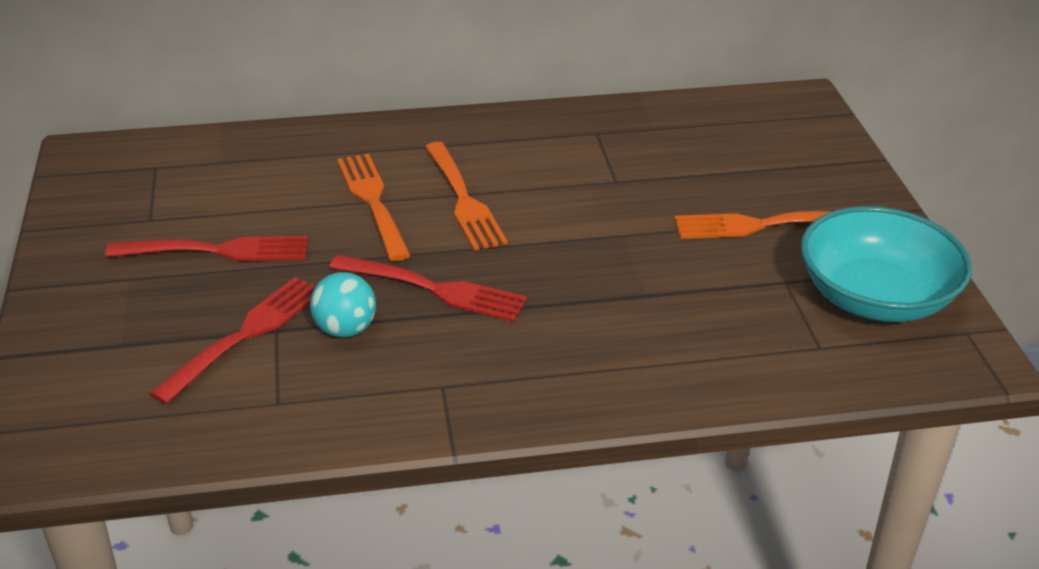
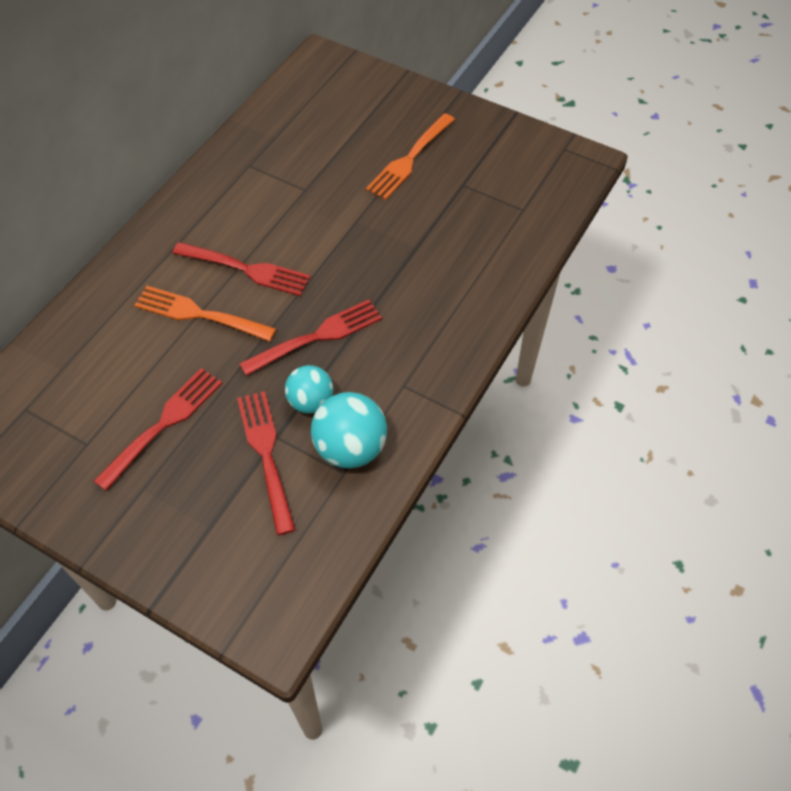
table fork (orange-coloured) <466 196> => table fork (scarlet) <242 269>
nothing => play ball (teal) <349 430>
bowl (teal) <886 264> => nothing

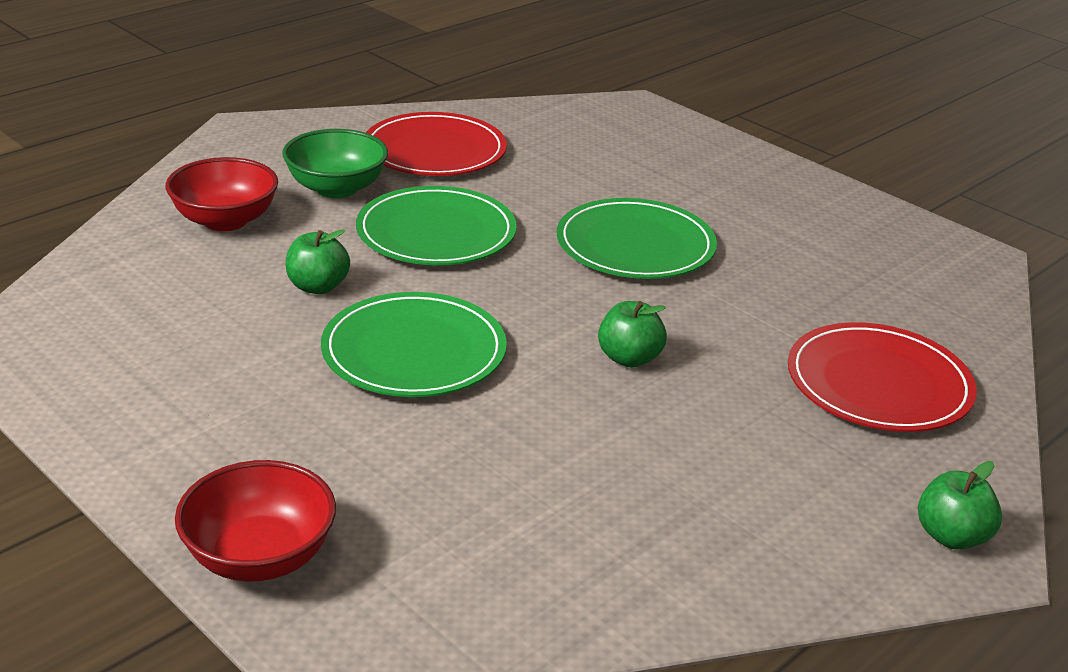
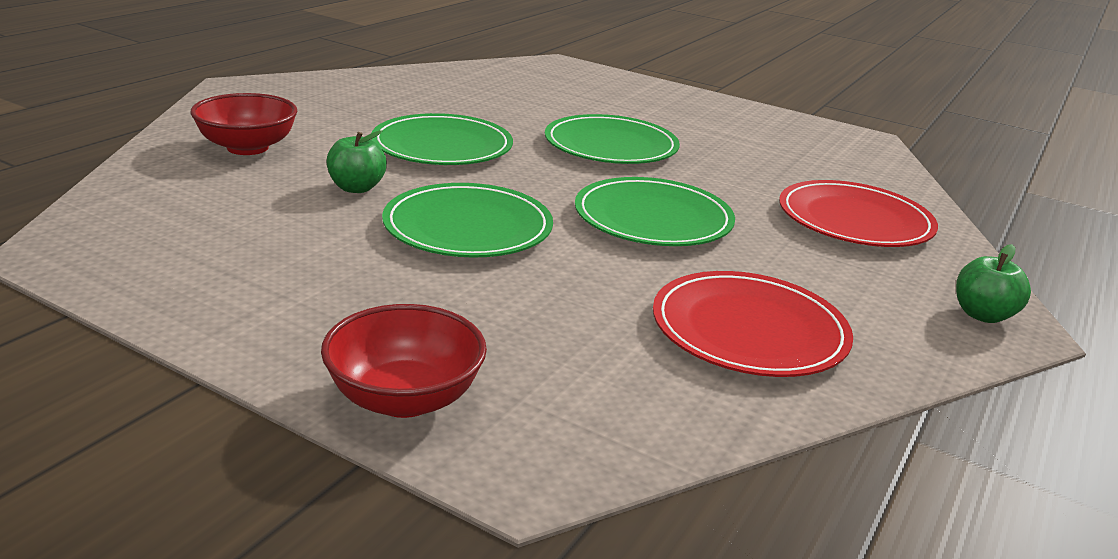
apple fruit (green) <632 334> => flat dish (green) <655 211>
flat dish (scarlet) <436 144> => flat dish (scarlet) <753 324>, move
bowl (green) <335 163> => nothing

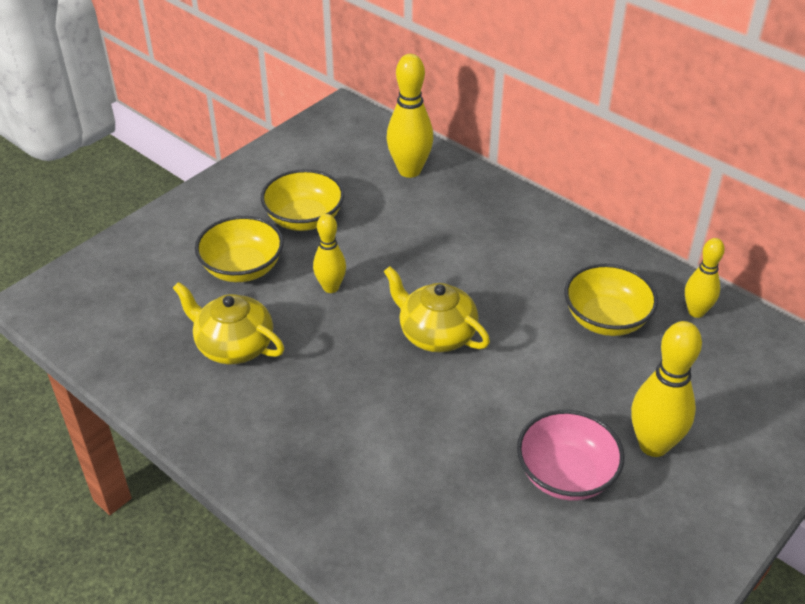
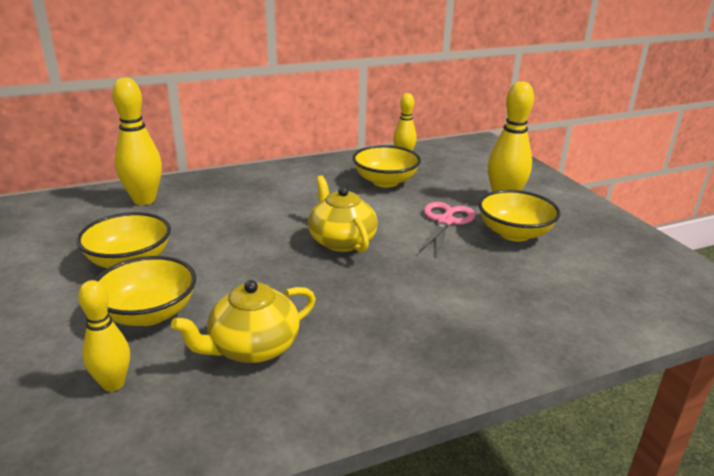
tenpin (golden) <329 253> => tenpin (golden) <104 335>, move
teapot (golden) <436 309> => teapot (golden) <343 213>, 90 degrees clockwise
nothing => pair of scissors (rosy) <447 229>
bowl (rosy) <570 455> => bowl (golden) <519 216>

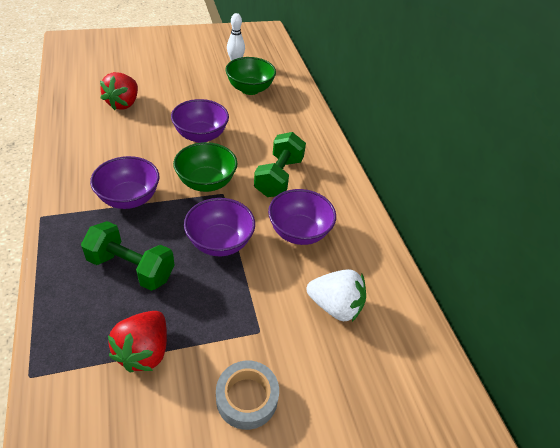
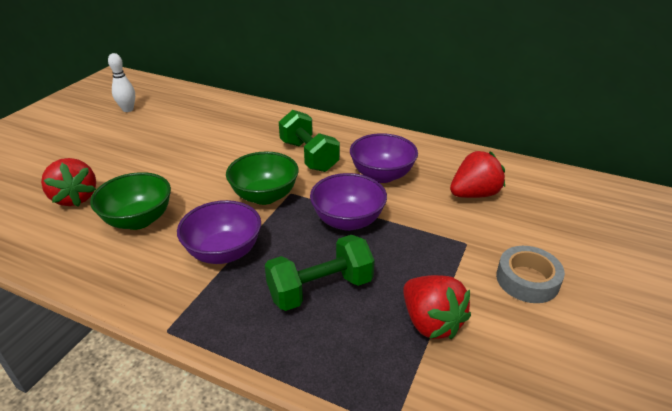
bowl (green) <250 76> => bowl (green) <130 201>, move
berry (pure white) <336 295> => berry (scarlet) <477 174>
bowl (violet) <200 121> => nothing

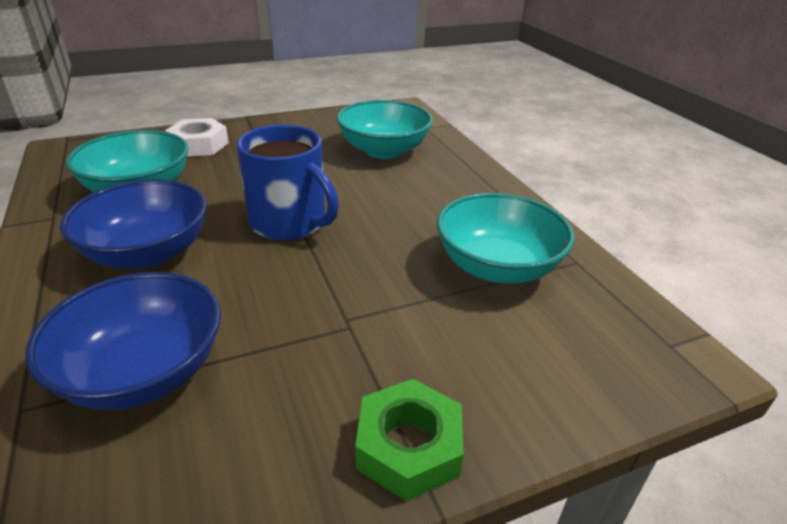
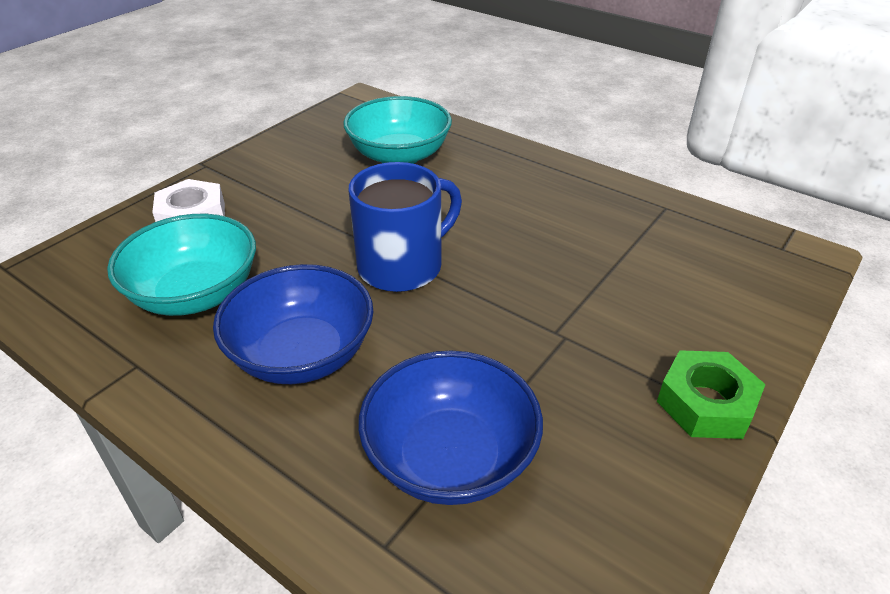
tea mug (cobalt) <288 183> => tea mug (cobalt) <405 227>, 45 degrees counterclockwise
bowl (teal) <506 238> => nothing

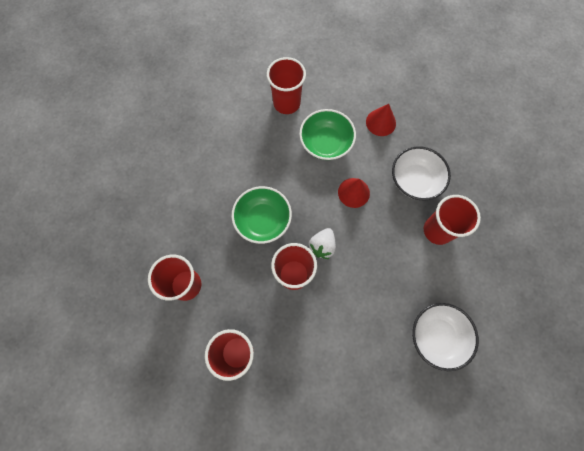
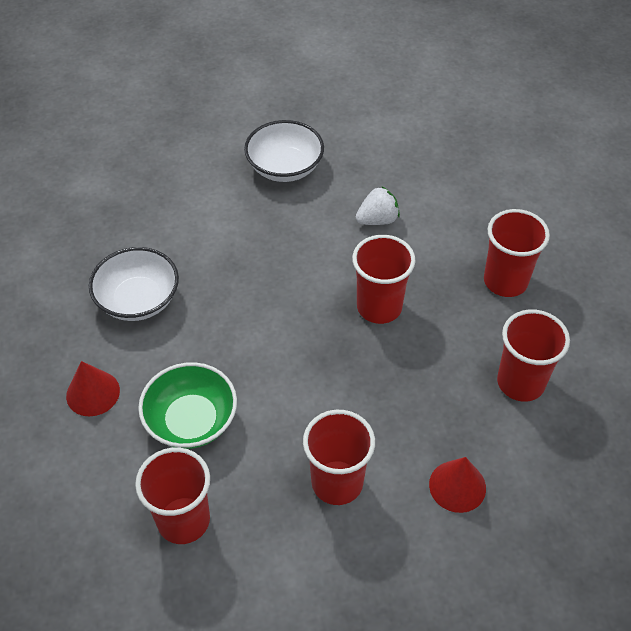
cup (scarlet) <452 220> => cup (scarlet) <339 457>, move
berry (pure white) <322 243> => berry (pure white) <378 205>, move
solid cone (scarlet) <354 193> => solid cone (scarlet) <457 485>, move
bowl (green) <262 215> => nothing

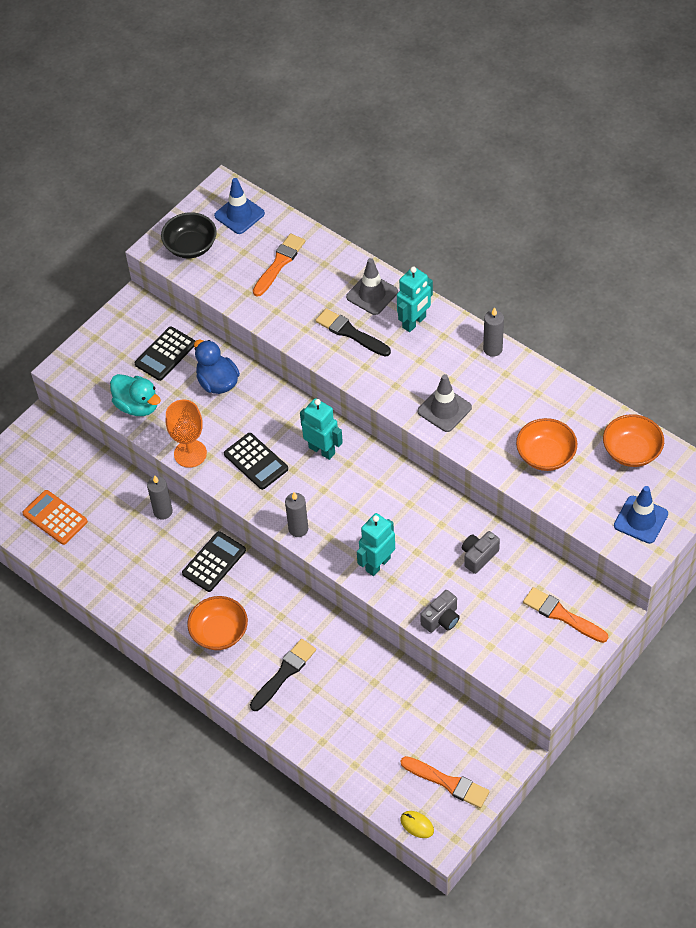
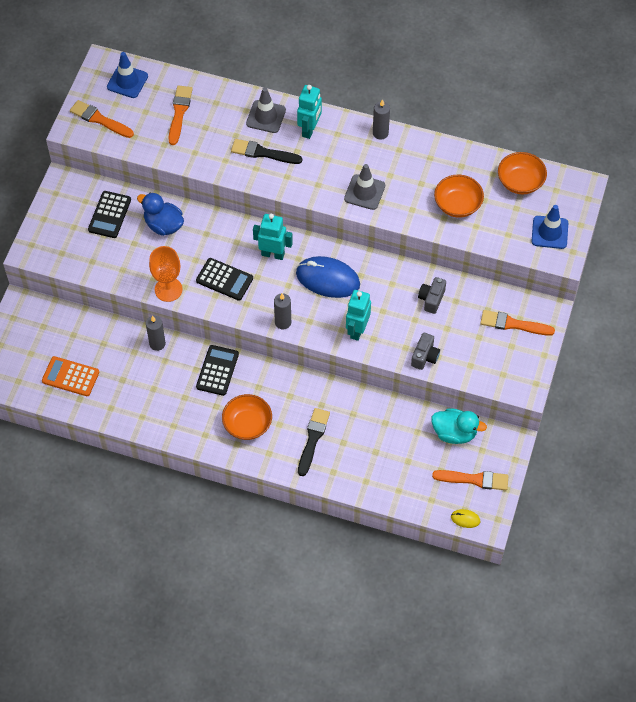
bowl (jet-black) <189 235> => paintbrush (orange-coloured) <102 119>
nothing => PC mouse (cobalt) <328 277>
duck (teal) <135 395> => duck (teal) <459 426>, move

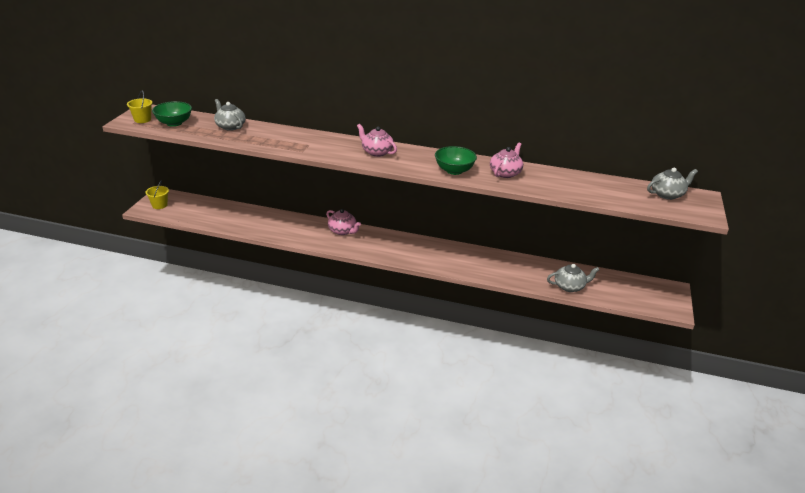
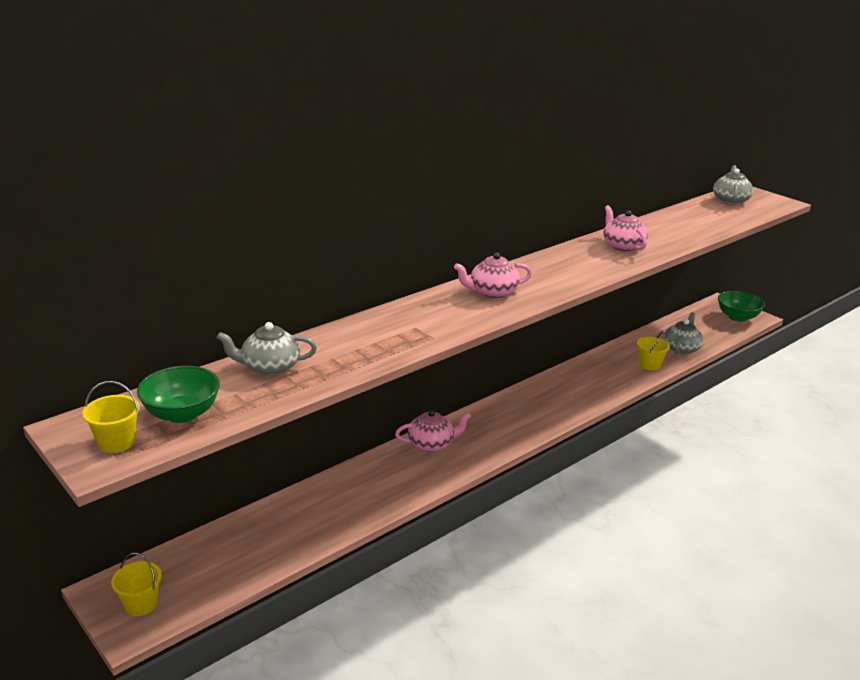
nothing => sand bucket (golden) <653 350>
bowl (green) <456 160> => bowl (green) <741 306>, move

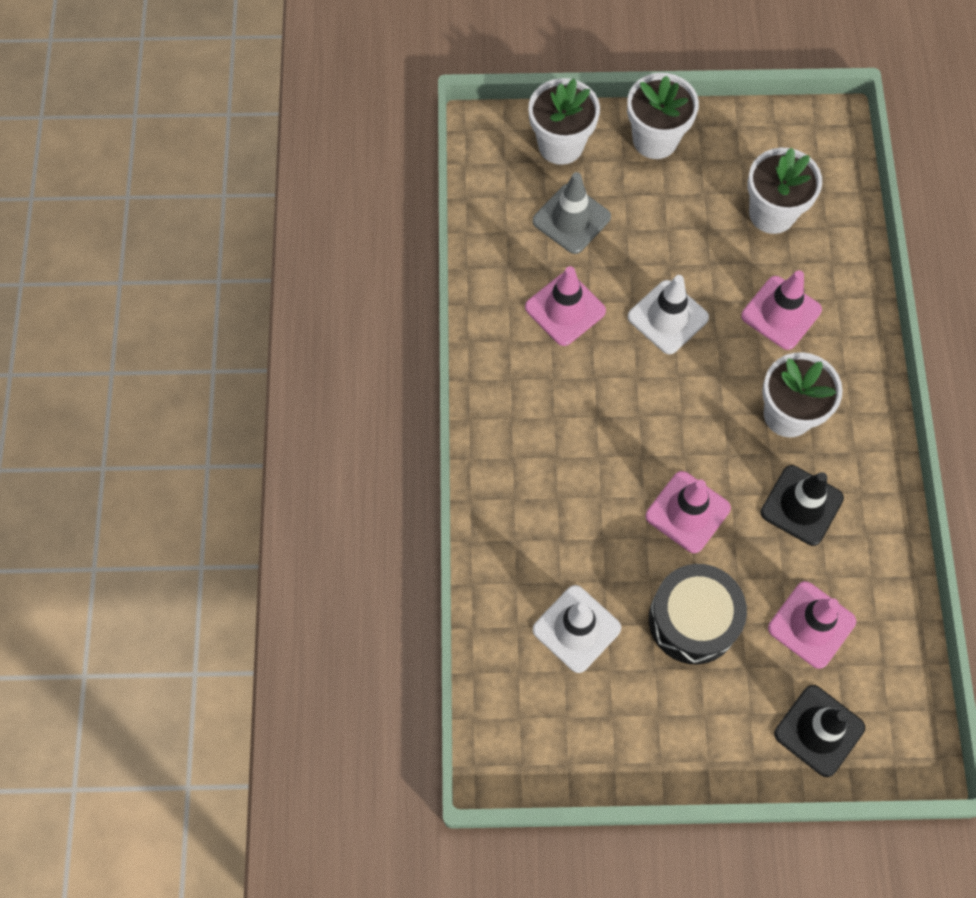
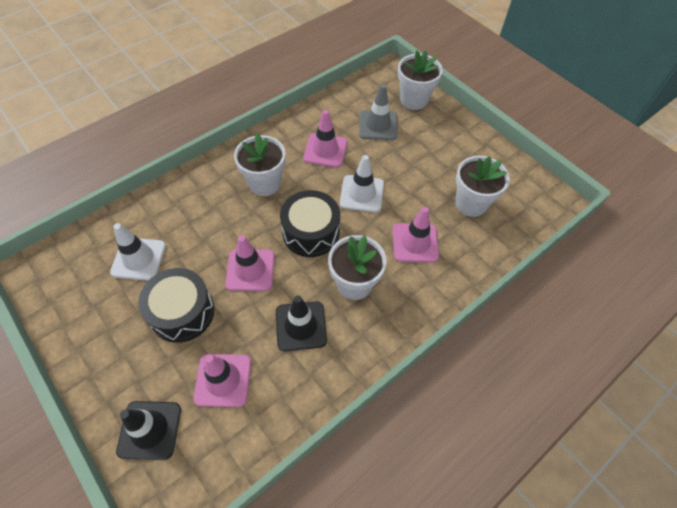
potted plant (pure white) <663 116> => potted plant (pure white) <259 164>, move
nothing => drum (jet-black) <310 223>

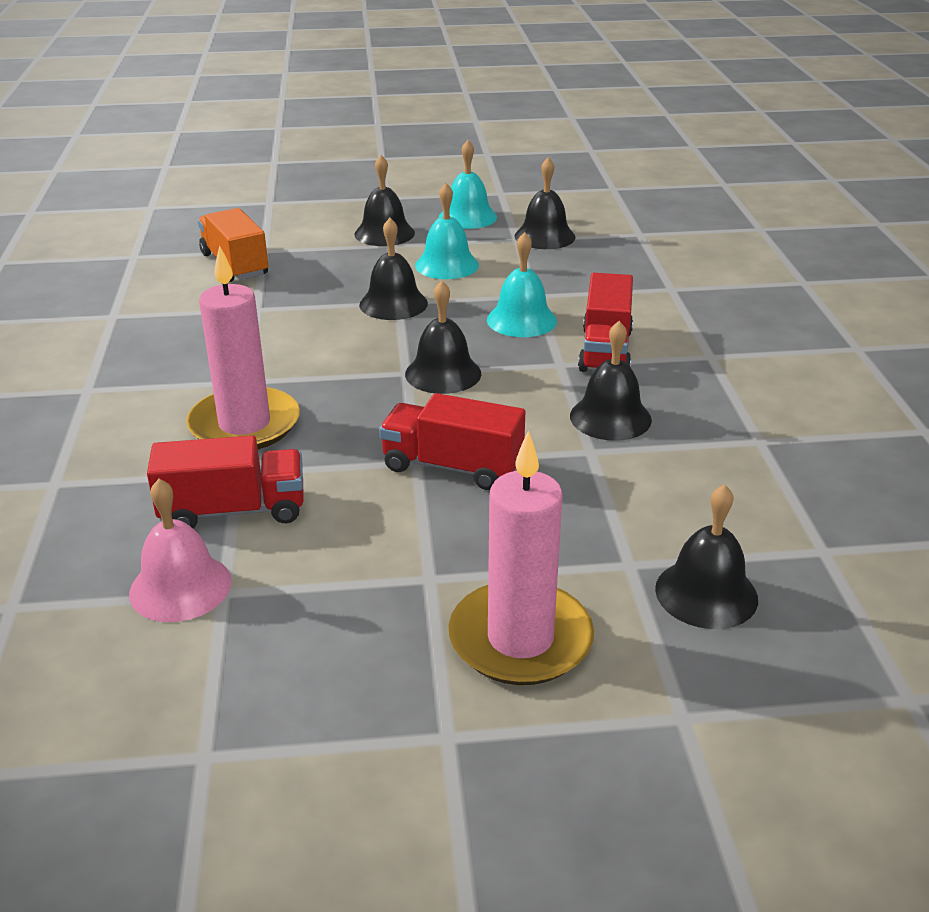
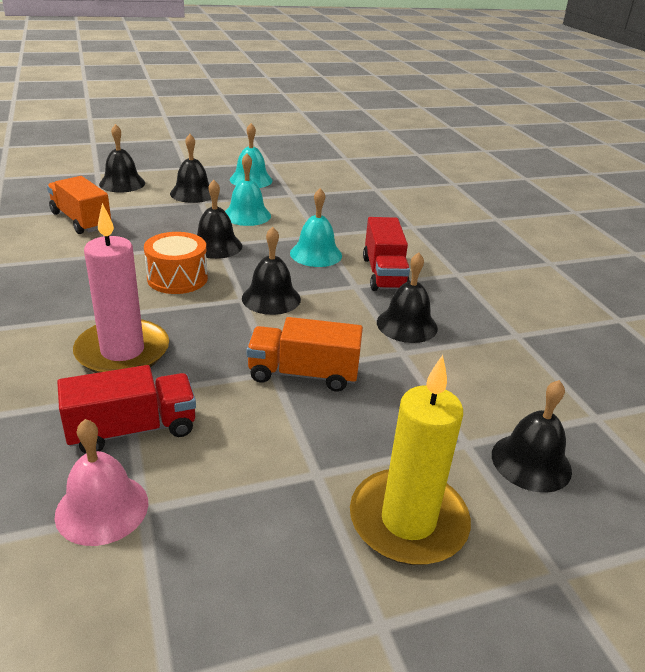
bell (jet-black) <545 203> => bell (jet-black) <122 158>, move
nothing => drum (orange-coloured) <176 263>
lorry (scarlet) <452 441> => lorry (orange-coloured) <305 354>
candle (rosy) <521 557> => candle (golden) <410 460>

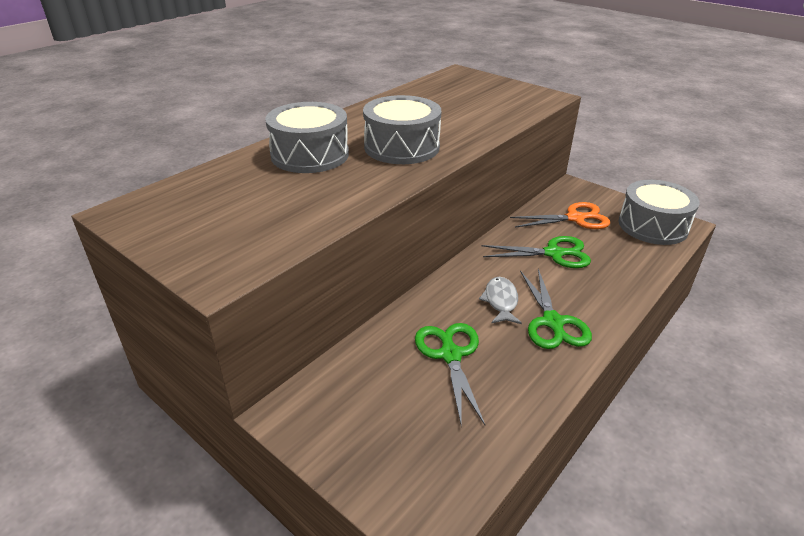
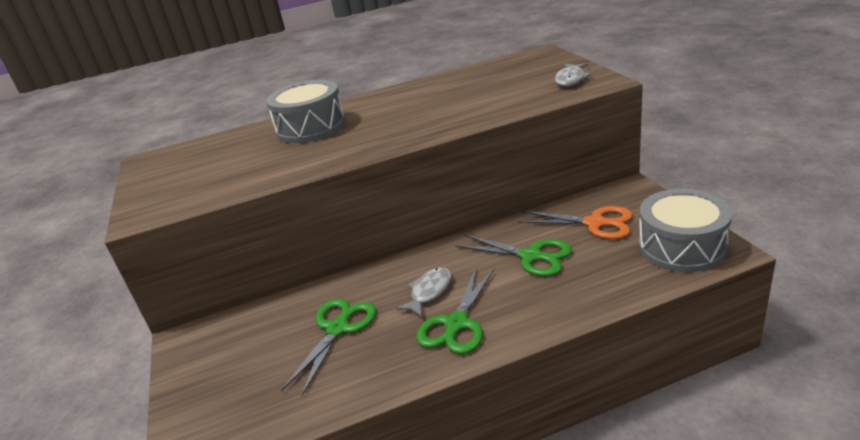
nothing => fish (gray) <573 74>
drum (gray) <402 129> => nothing

